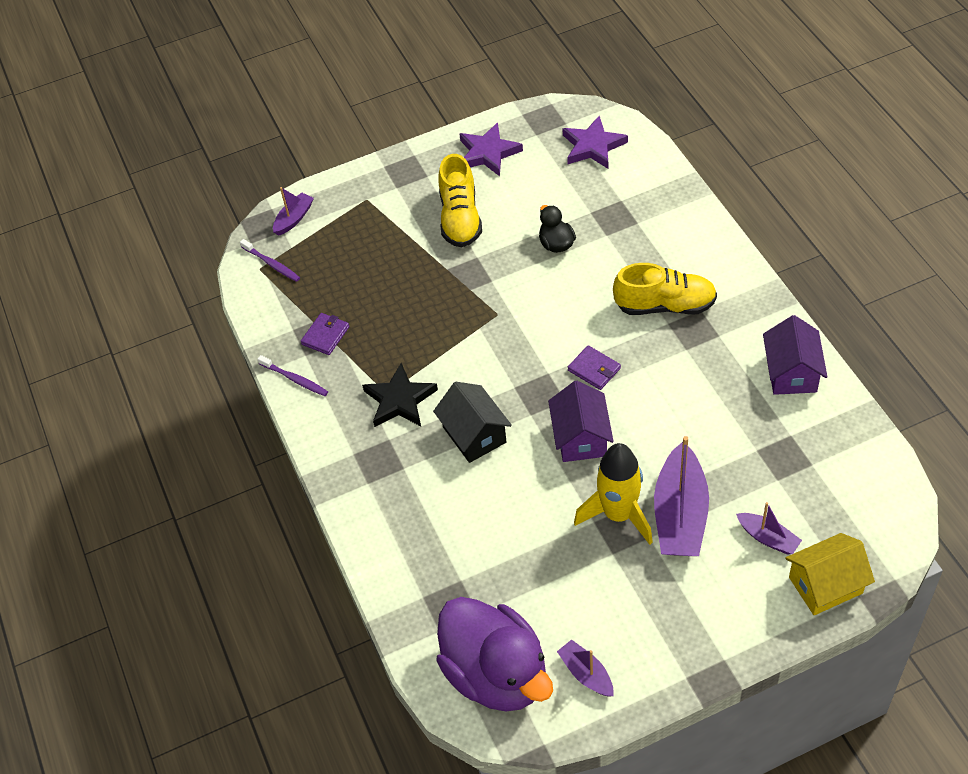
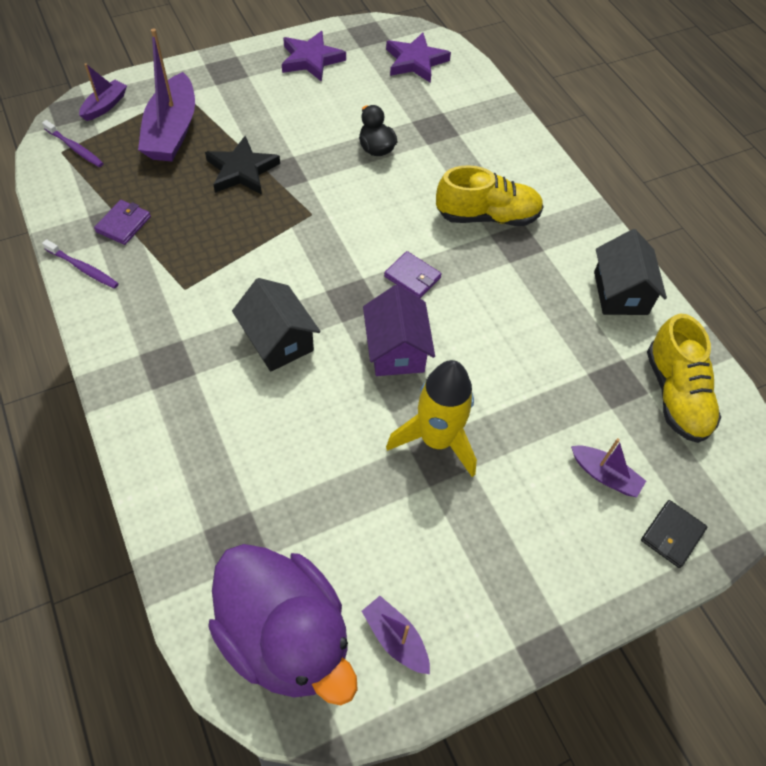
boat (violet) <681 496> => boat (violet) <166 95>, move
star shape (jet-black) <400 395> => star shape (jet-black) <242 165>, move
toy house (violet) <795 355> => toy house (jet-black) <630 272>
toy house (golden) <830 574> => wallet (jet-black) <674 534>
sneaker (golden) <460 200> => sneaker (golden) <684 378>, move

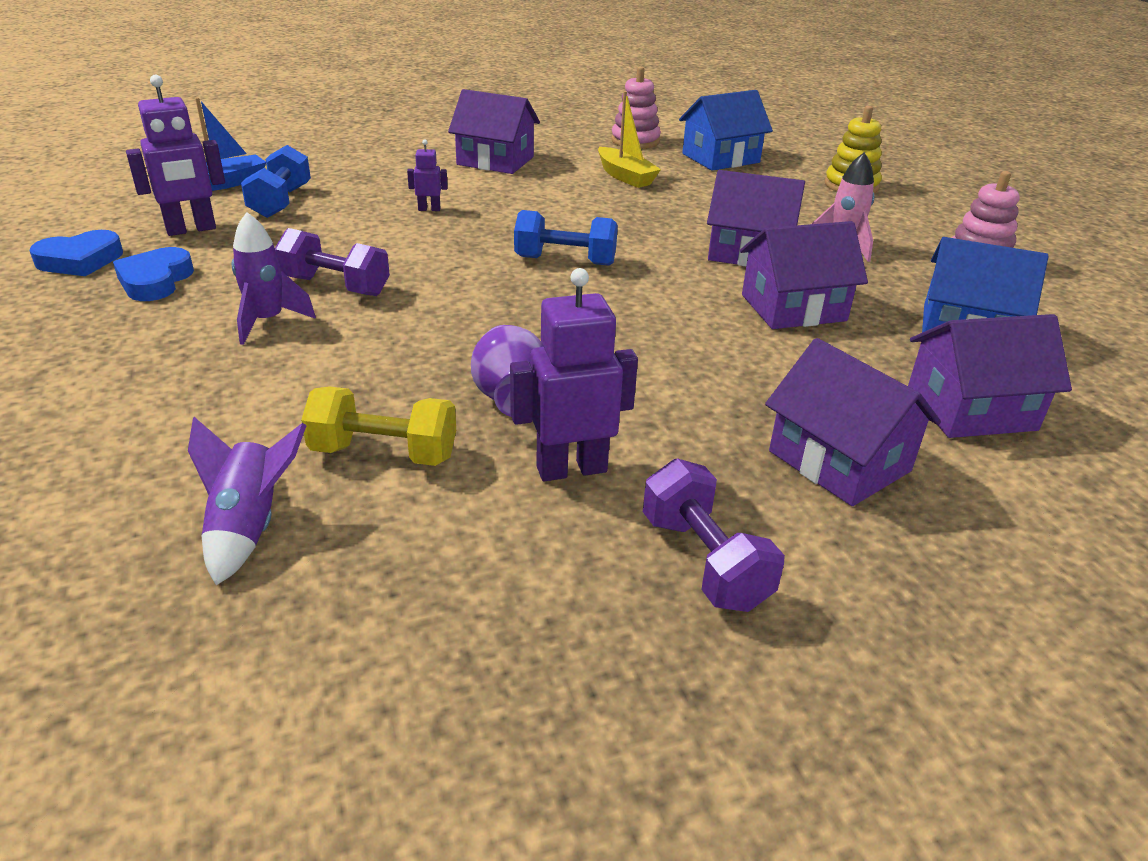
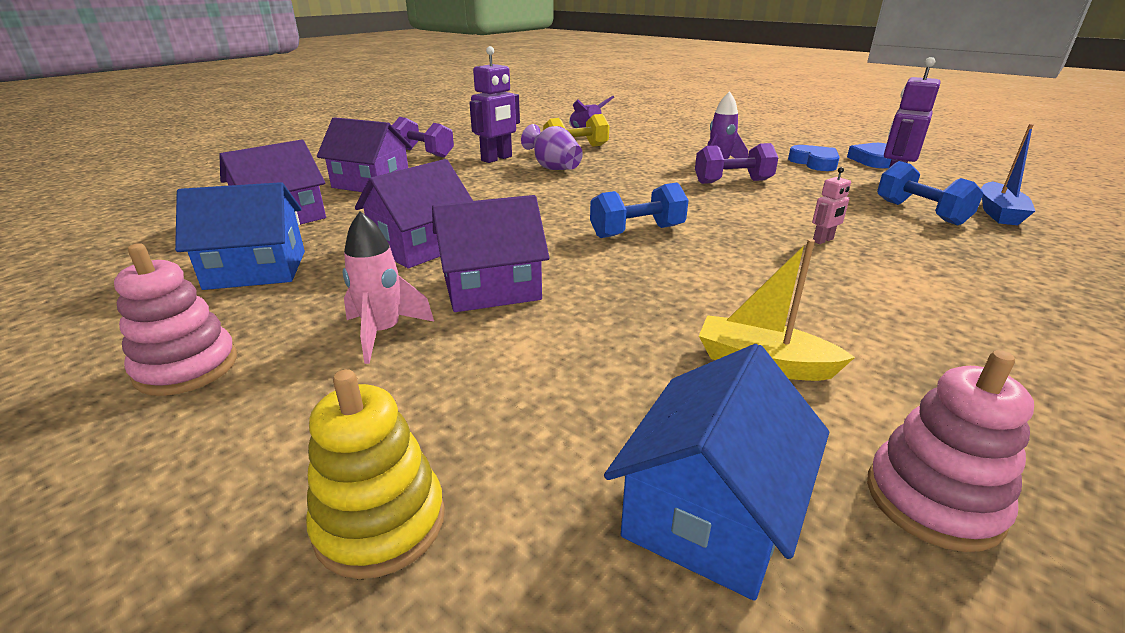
toy robot (violet) <427 175> => toy robot (rosy) <831 205>
toy house (violet) <494 131> => nothing

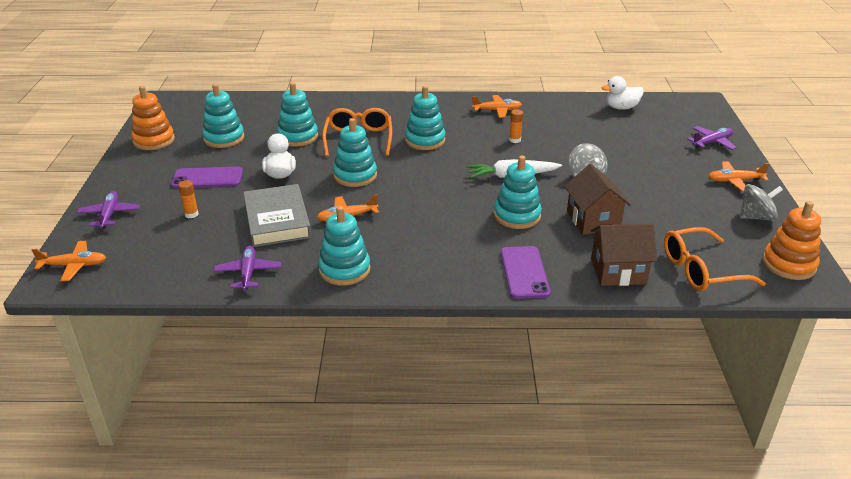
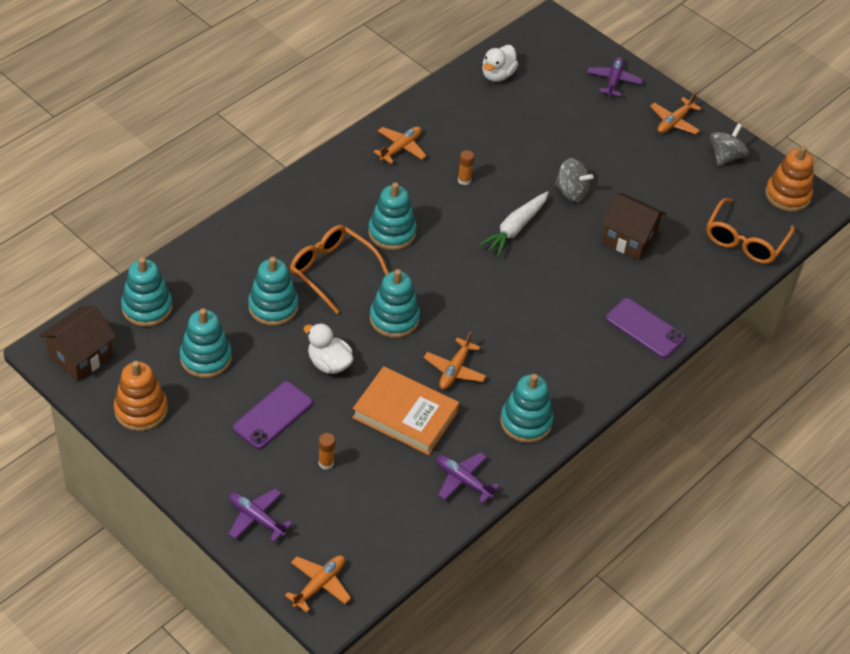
toy house (dark brown) <624 255> => toy house (dark brown) <77 343>, move
stacking toy (teal) <518 192> => stacking toy (teal) <147 292>, move
book (gray) <277 215> => book (orange-coloured) <405 410>

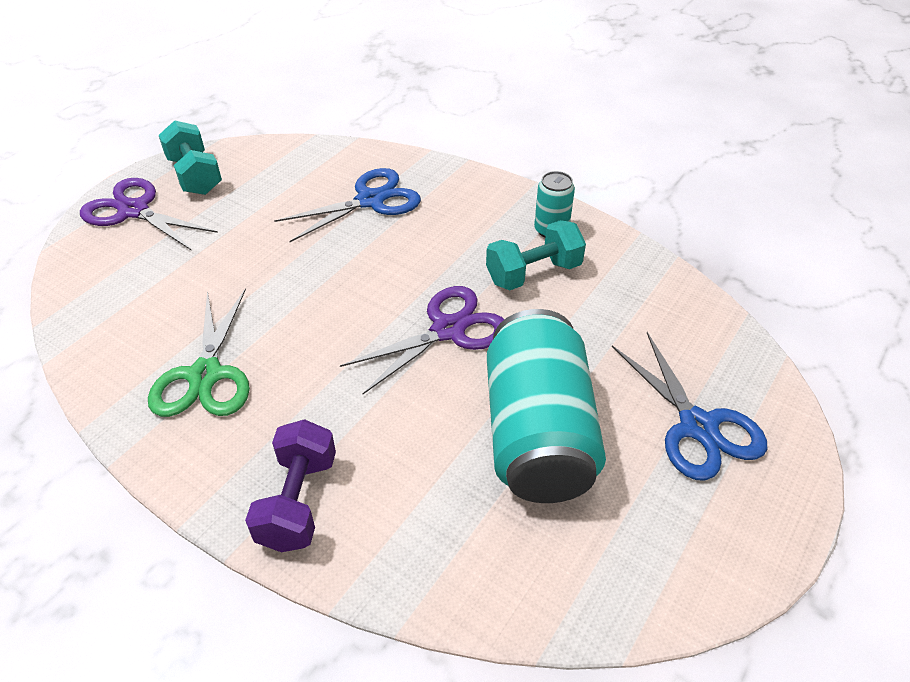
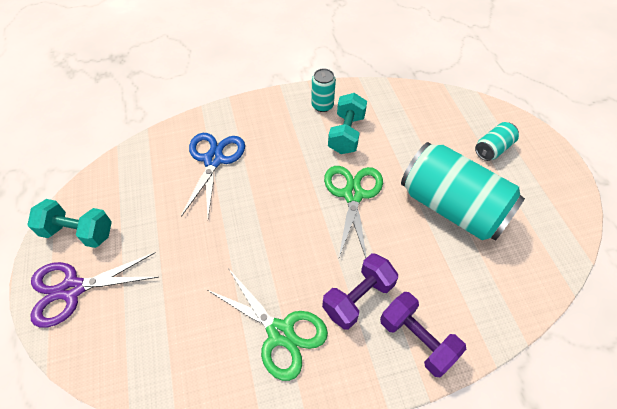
nothing => hand weight (violet) <360 291>
pair of scissors (violet) <422 340> => pair of scissors (green) <353 213>
pair of scissors (cobalt) <689 406> => can (teal) <497 141>

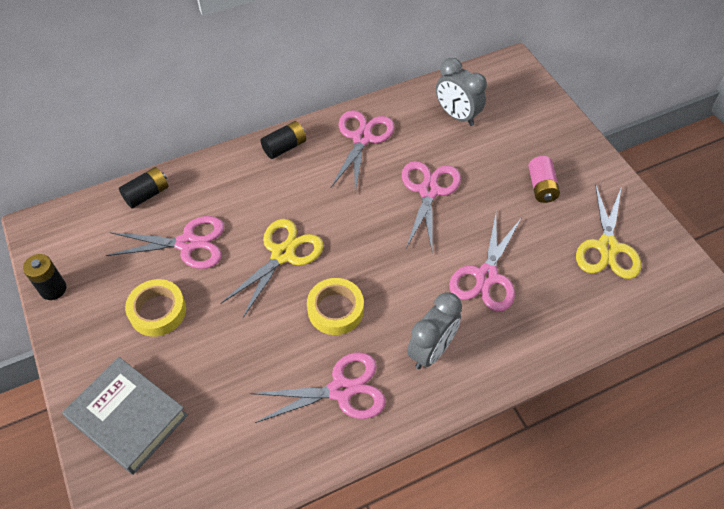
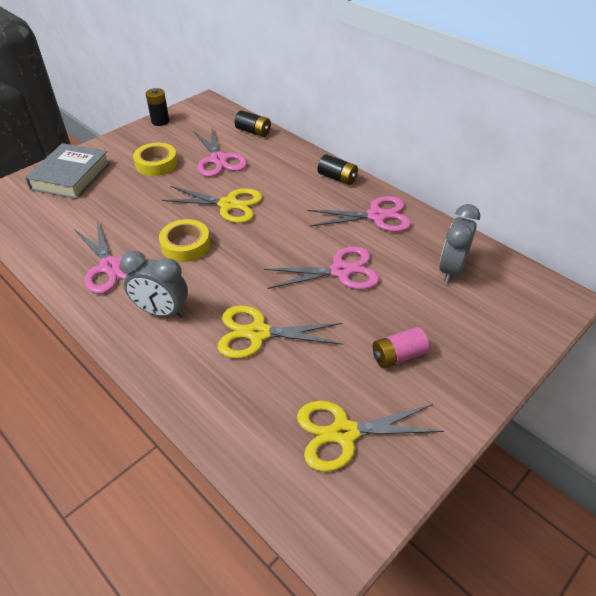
pair of scissors (rosy) <485 262> => pair of scissors (golden) <280 332>

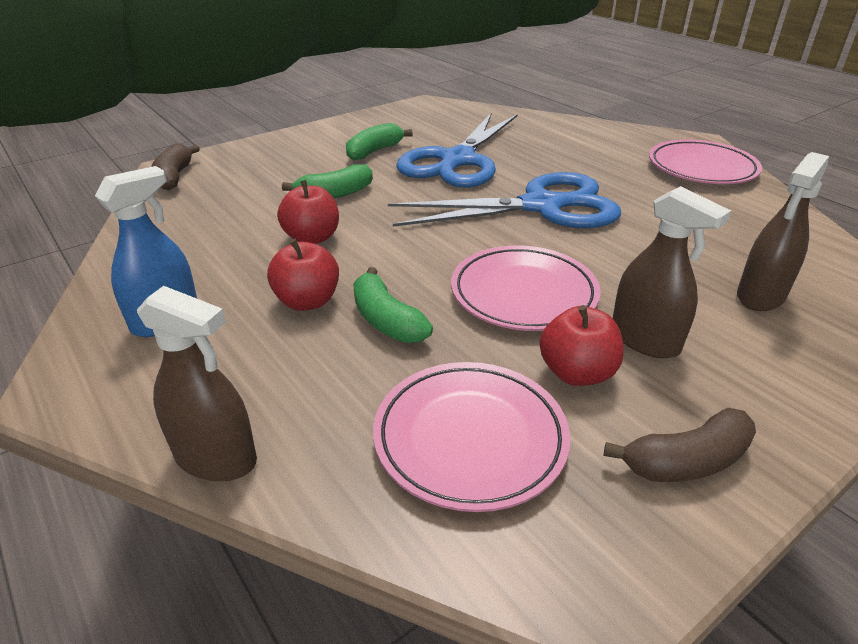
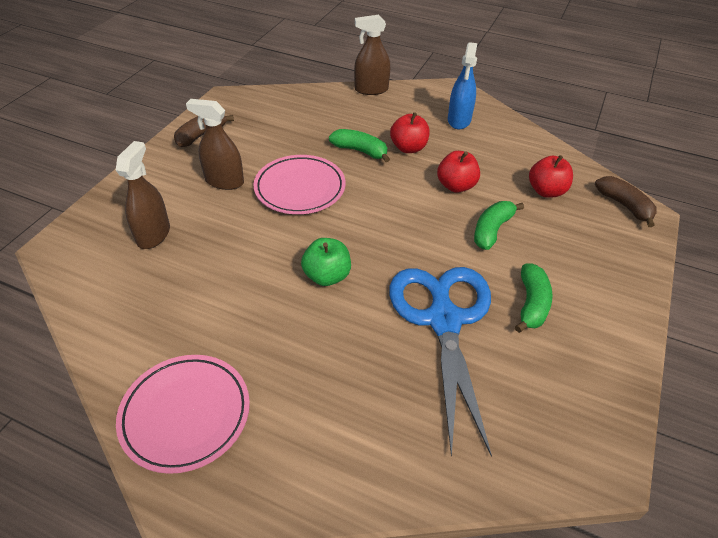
pair of scissors (cobalt) <504 200> => apple fruit (green) <326 262>
apple fruit (scarlet) <581 345> => apple fruit (scarlet) <551 176>, move
flat dish (rosy) <472 437> => nothing

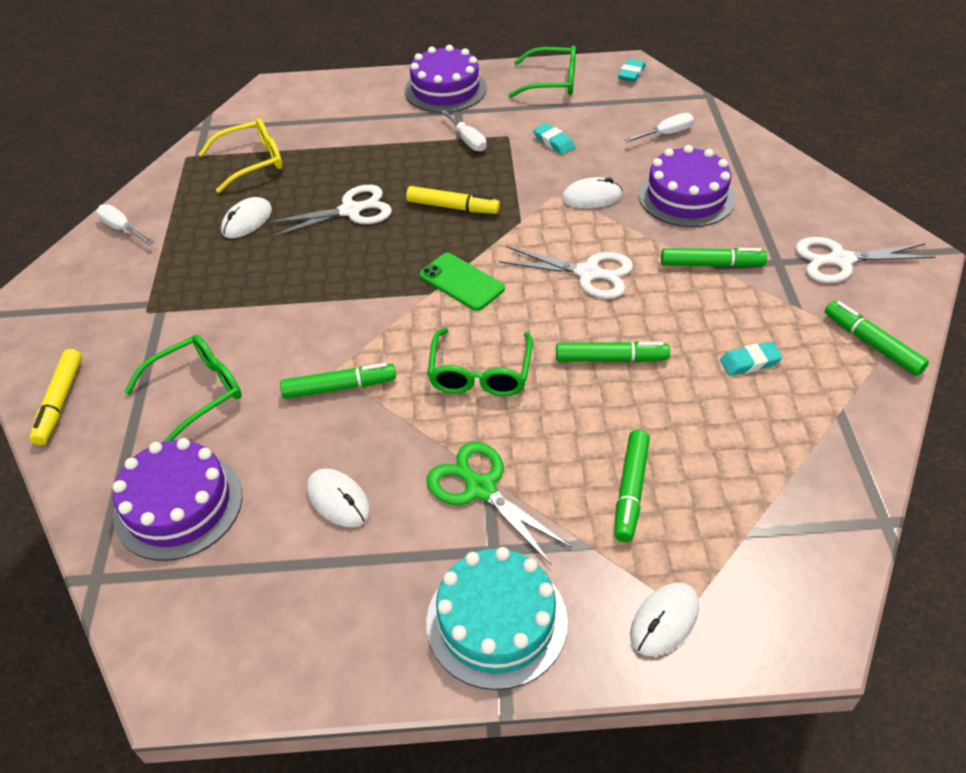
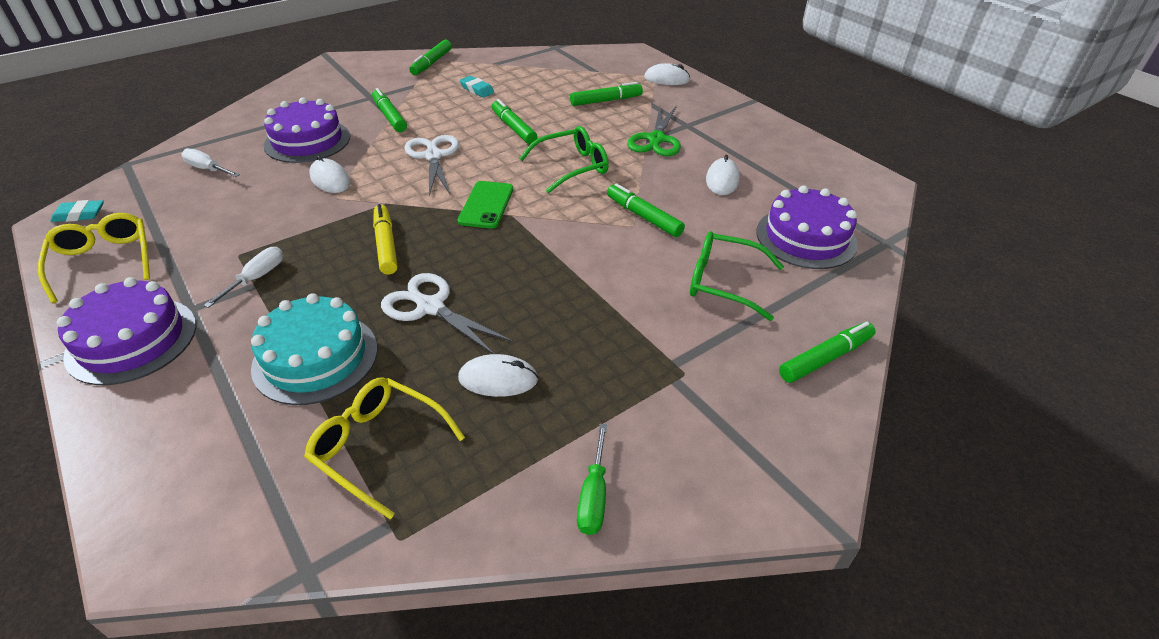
glasses (green) <542 72> => glasses (golden) <94 258>
layer cake (teal) <497 618> => layer cake (teal) <314 349>, move
flat screwdriver (pure white) <125 224> => flat screwdriver (green) <592 479>
felt pen (golden) <55 397> => felt pen (green) <827 352>
pencil eraser (teal) <554 139> => nothing
pair of scissors (pure white) <865 260> => nothing

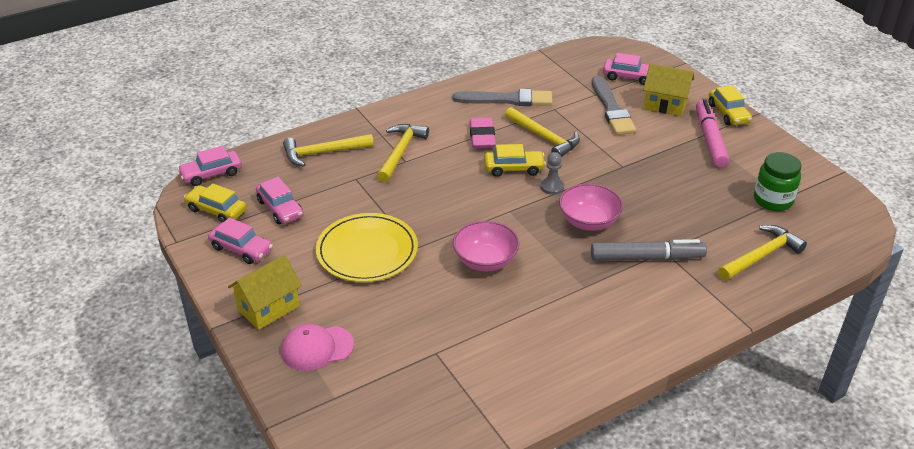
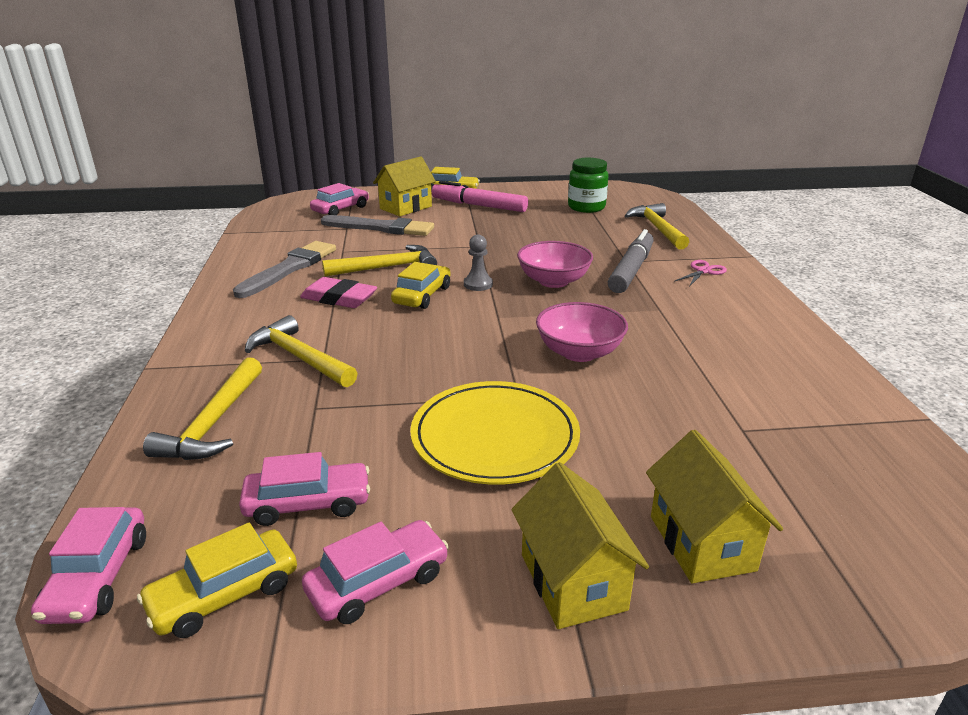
baseball cap (rosy) <318 347> => toy house (golden) <714 506>
nothing => pair of scissors (rosy) <700 273>

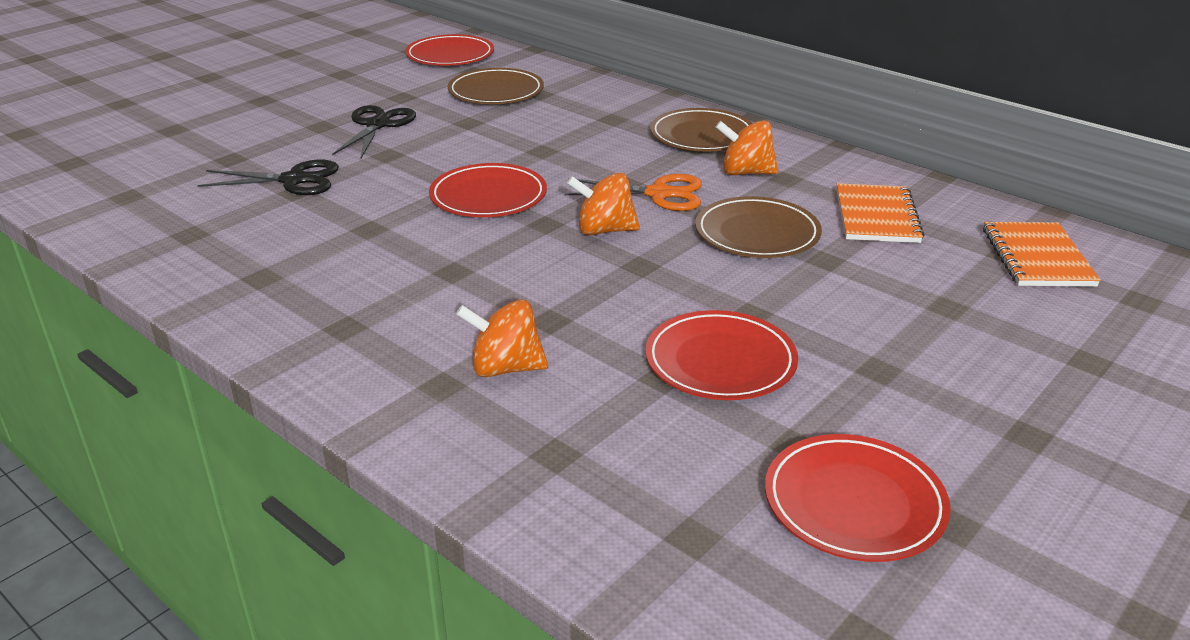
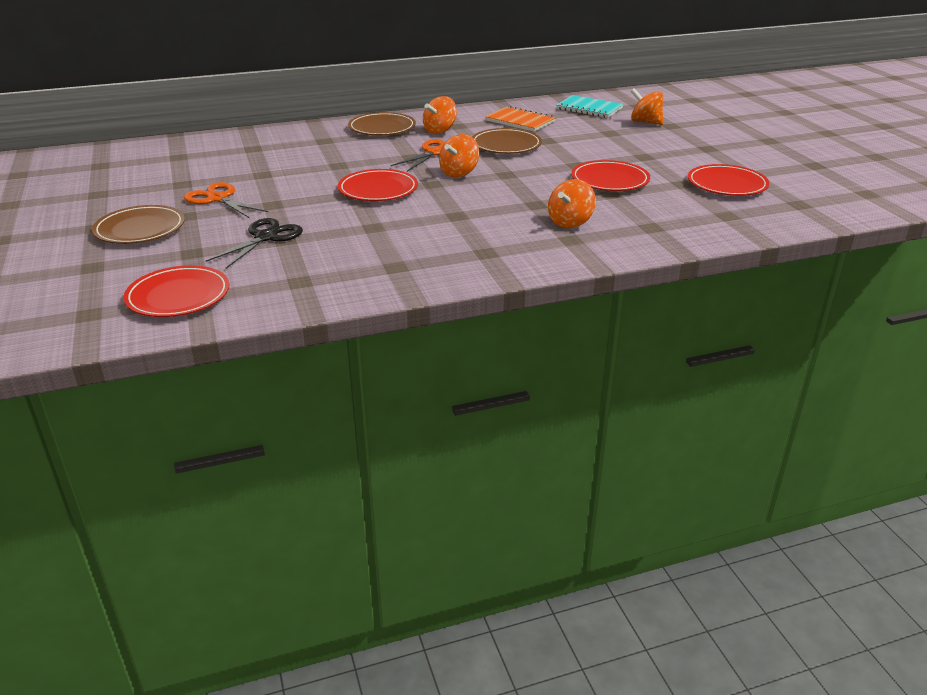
flat dish (dark brown) <496 86> => flat dish (dark brown) <138 224>, move
flat dish (scarlet) <449 49> => flat dish (scarlet) <177 291>, move
pair of scissors (jet-black) <374 131> => pair of scissors (orange-coloured) <226 200>
notepad (orange-coloured) <1042 254> => notepad (teal) <590 106>
nothing => whirligig (orange-coloured) <647 106>

